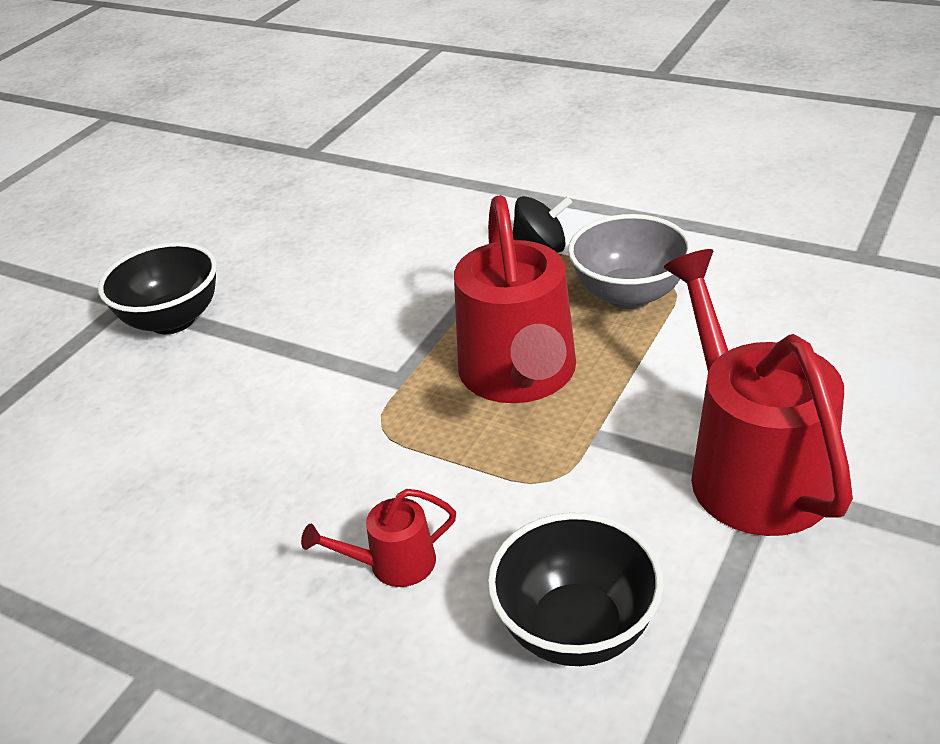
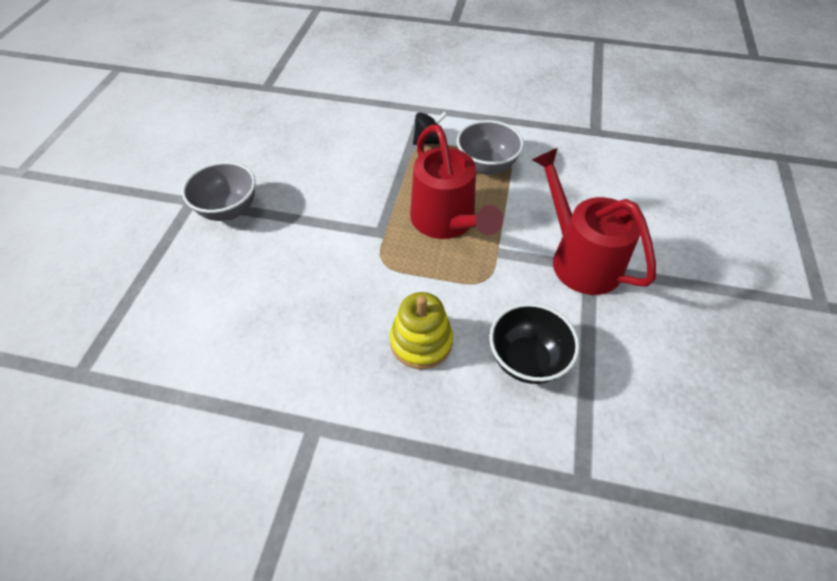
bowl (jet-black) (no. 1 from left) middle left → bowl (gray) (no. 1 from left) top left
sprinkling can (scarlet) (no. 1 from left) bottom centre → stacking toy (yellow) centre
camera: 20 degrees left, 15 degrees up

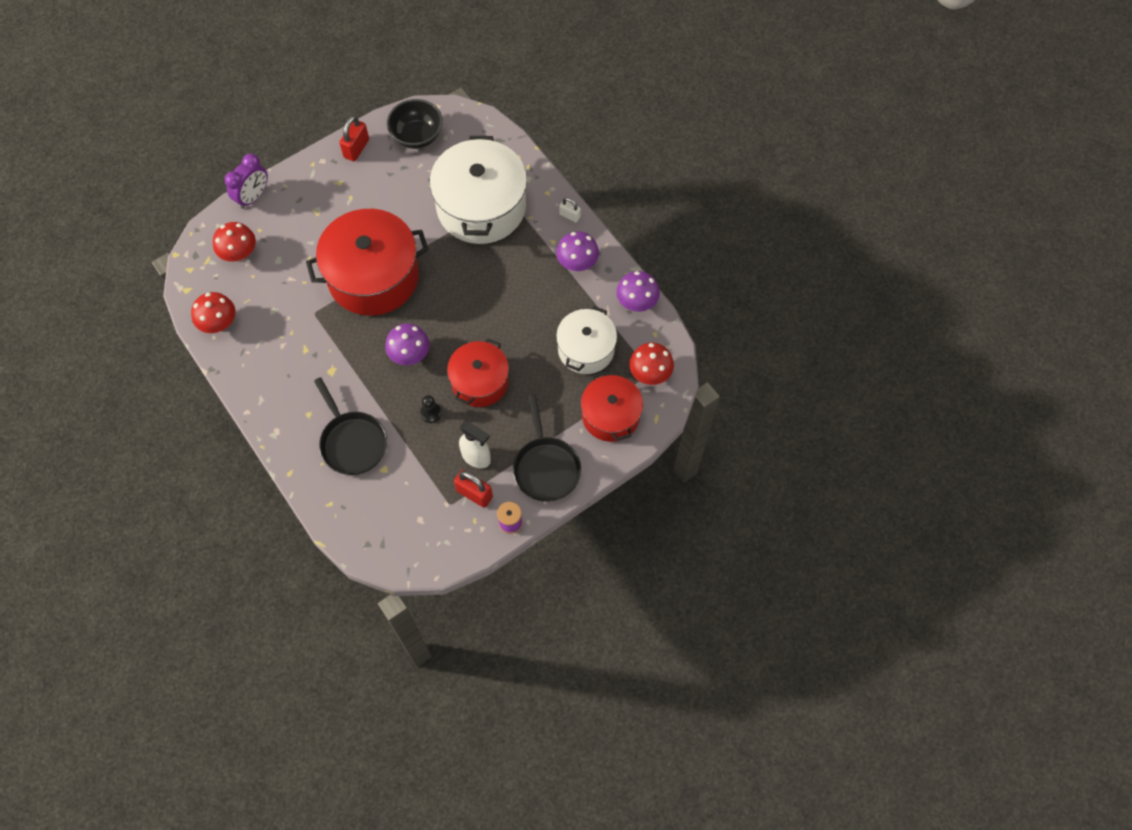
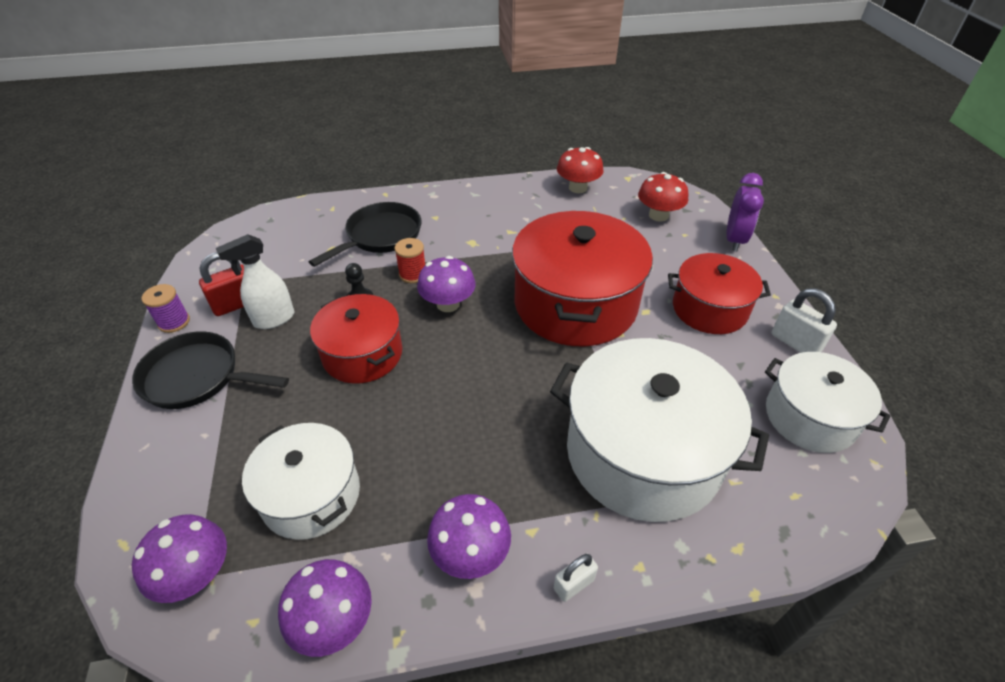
bowl (jet-black) top centre → pot (white) (no. 3 from left) middle right
padlock (scarlet) (no. 1 from left) top left → padlock (white) (no. 2 from left) middle right
alarm clock (purple) top left → alarm clock (purple) top right, 135 degrees counterclockwise
fungus (scarlet) (no. 3 from left) centre → fungus (purple) (no. 1 from left) bottom left
pot (scarlet) (no. 3 from left) centre → pot (scarlet) (no. 3 from left) middle right, relocated
skillet (jet-black) (no. 1 from left in the first image) middle left → skillet (jet-black) (no. 2 from left) centre, 135 degrees clockwise
- → reel of thread (scarlet) centre
camera: 115 degrees right, 20 degrees down

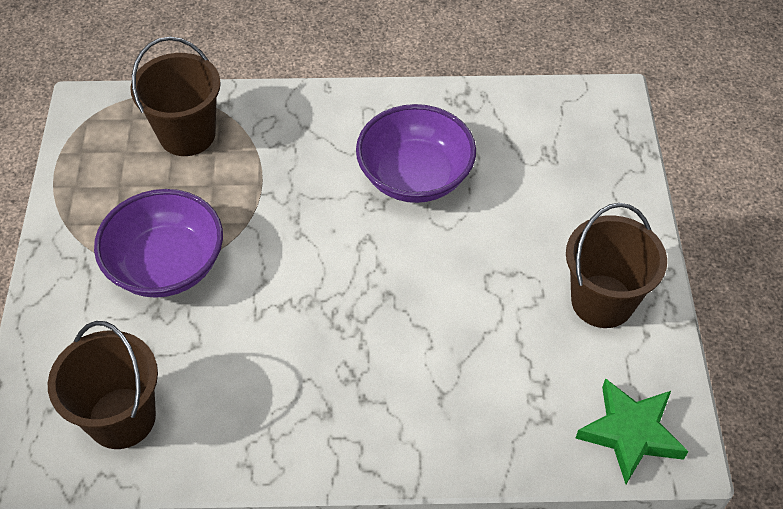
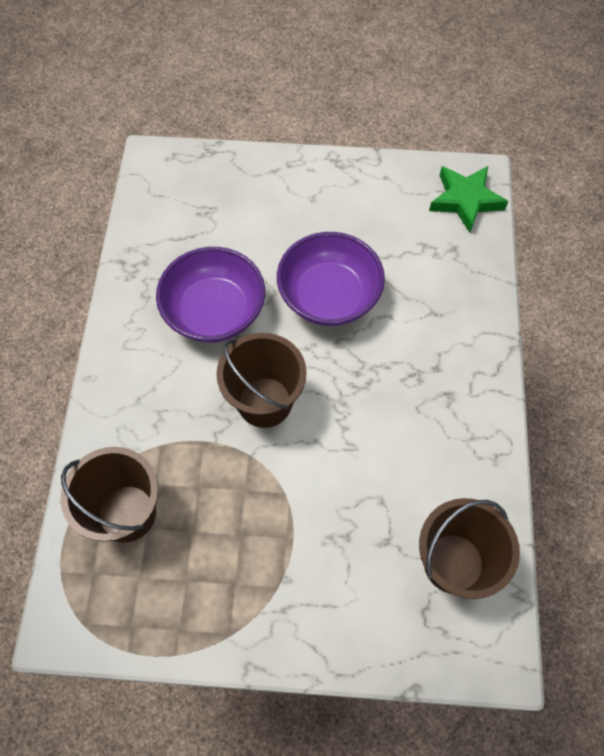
bowl (purple) (no. 1 from left in the first image) middle left → bowl (purple) (no. 2 from left) centre, relocated
bucket (russet) (no. 3 from left in the first image) middle right → bucket (russet) (no. 2 from left) centre, relocated
camera: 85 degrees left, 10 degrees up

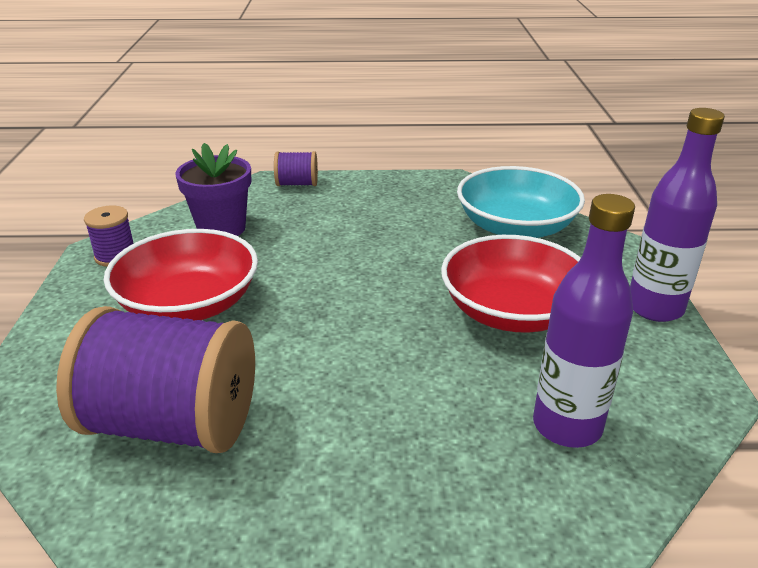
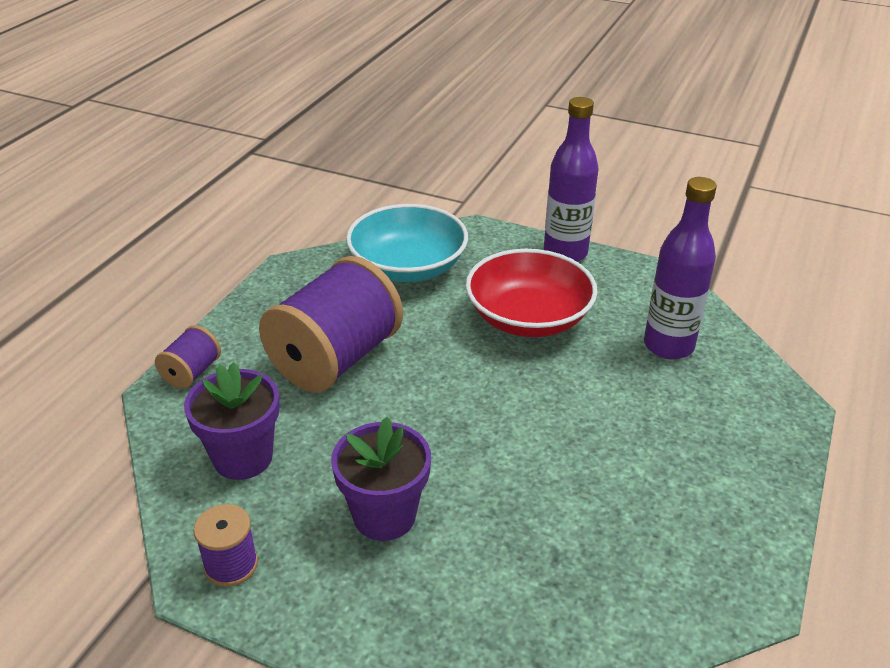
bowl (scarlet) (no. 1 from left) middle left → flower pot (purple) (no. 2 from left) bottom centre
reel of thread (purple) (no. 2 from left in the first image) bottom left → reel of thread (purple) (no. 3 from left) centre, relocated
camera: 65 degrees left, 5 degrees up

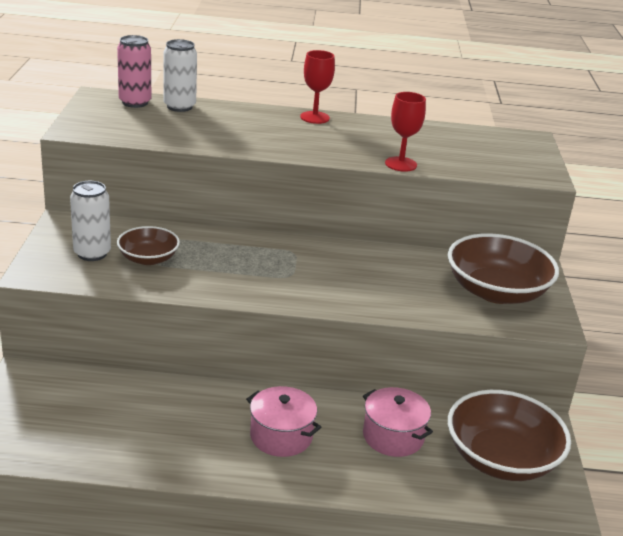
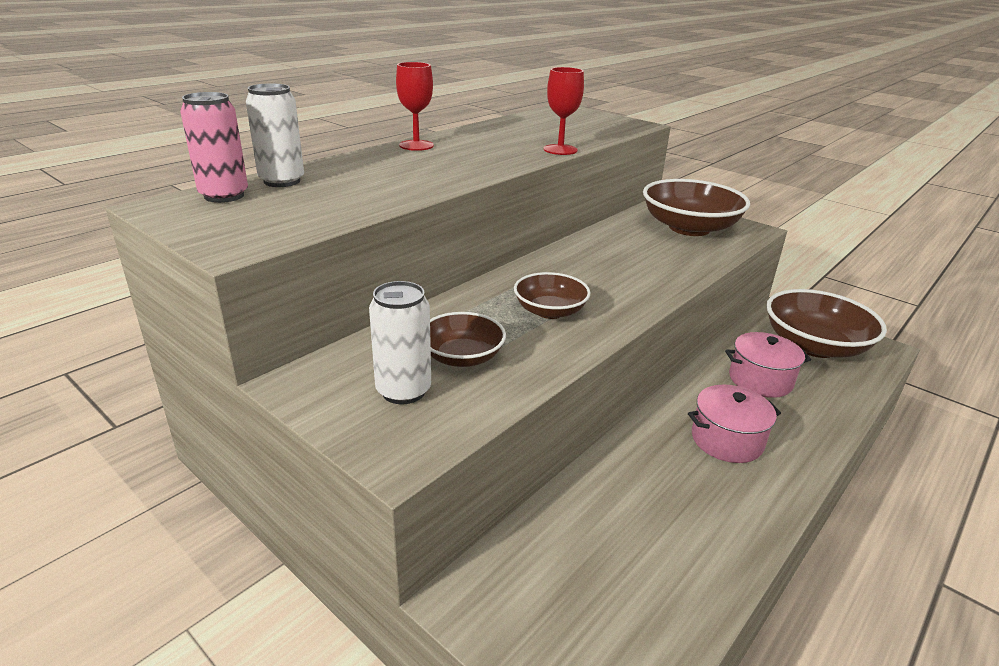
- → bowl (russet) (no. 2 from left) centre
camera: 50 degrees left, 0 degrees up

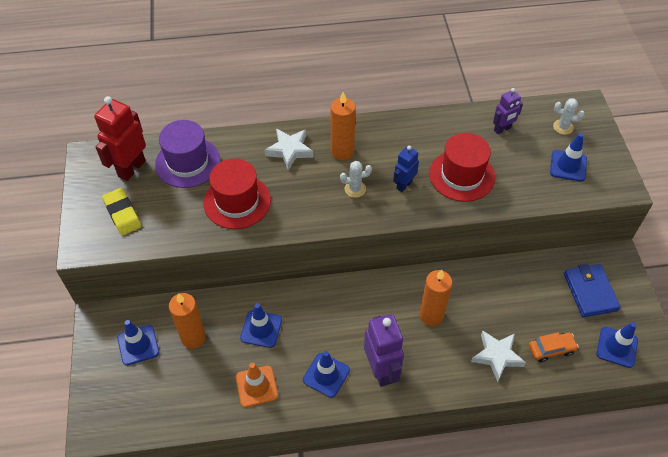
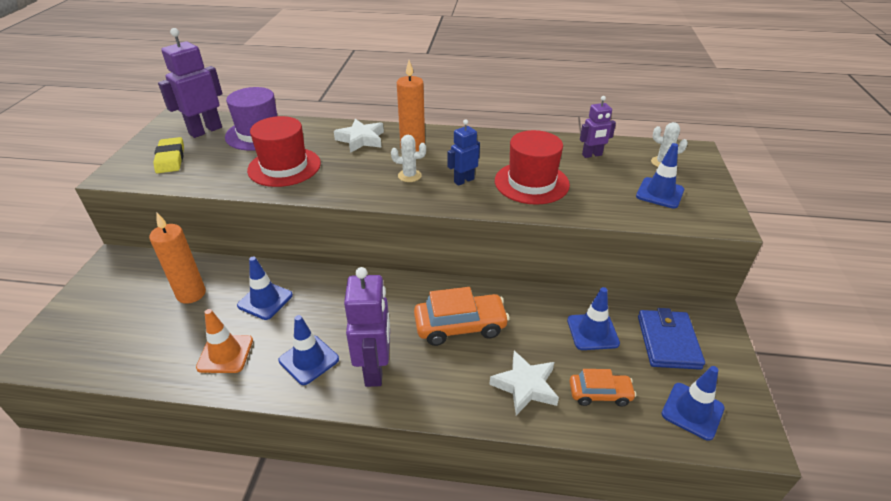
robot (scarlet) top left → robot (purple) (no. 1 from left) top left
candle (orange-coloured) (no. 3 from left) centre → car (orange-coloured) (no. 1 from left) centre
traffic cone (royal blue) (no. 1 from left in the first image) bottom left → traffic cone (royal blue) (no. 3 from left) centre, relocated
camera: 15 degrees right, 15 degrees down

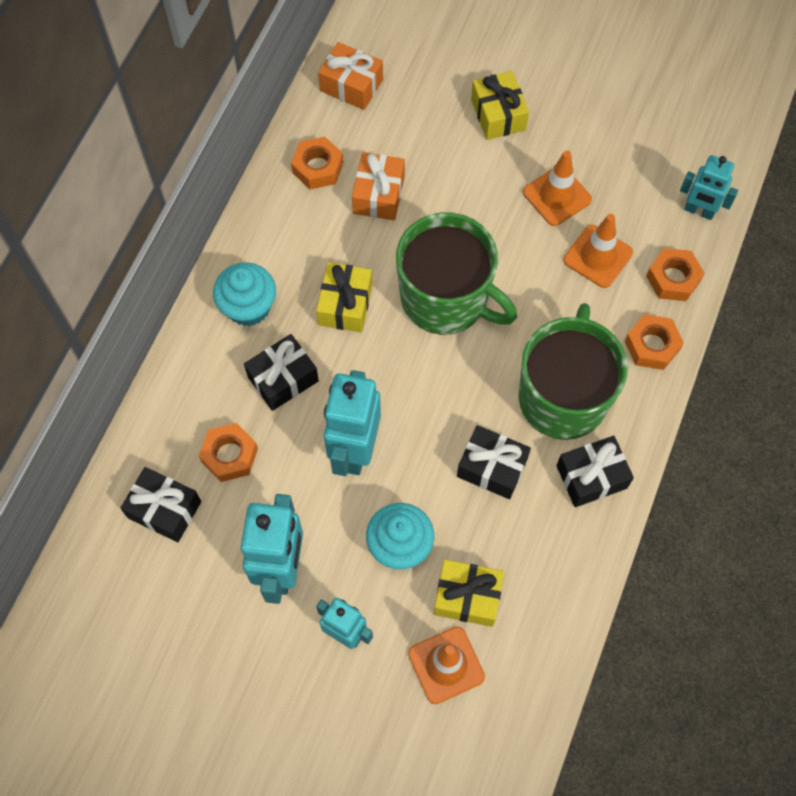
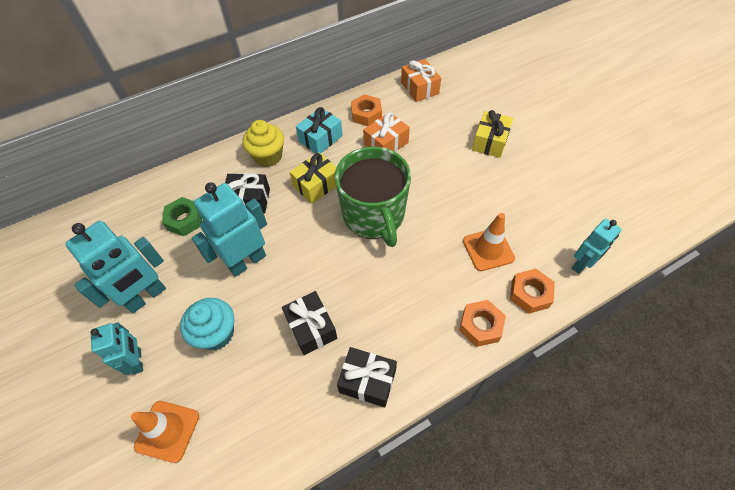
traffic cone (orange-coloured) (no. 2 from left) top right → -
robot (teal) (no. 4 from left) top right → robot (teal) (no. 4 from left) middle right, 105 degrees counterclockwise
muffin (teal) (no. 1 from left) middle left → muffin (yellow) top centre
tea mug (leaf-green) (no. 2 from left) middle right → -
nut (orange-coloured) (no. 1 from left) middle left → nut (leaf-green) middle left
present (jet-black) (no. 1 from left) middle left → -
present (yellow) (no. 2 from left) bottom centre → -
- → present (teal) top centre
camera: 40 degrees right, 10 degrees down

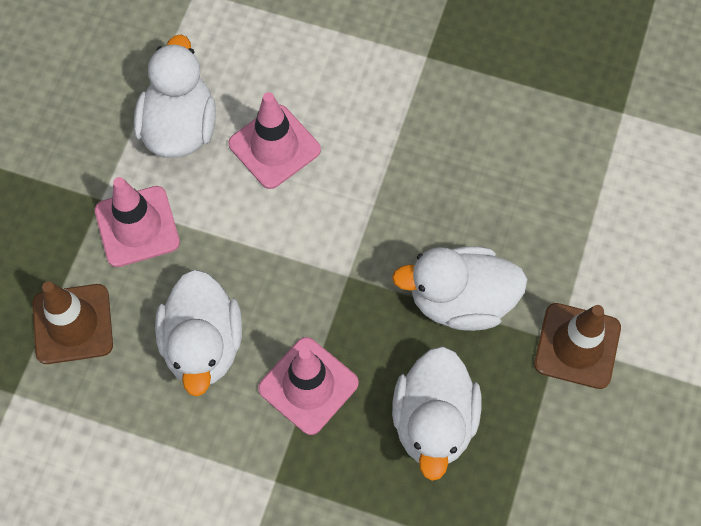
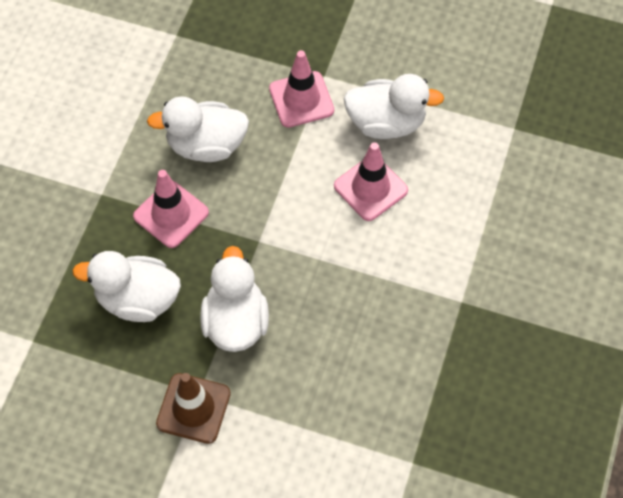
traffic cone (russet) (no. 1 from left) middle left → -
camera: 90 degrees right, 5 degrees down

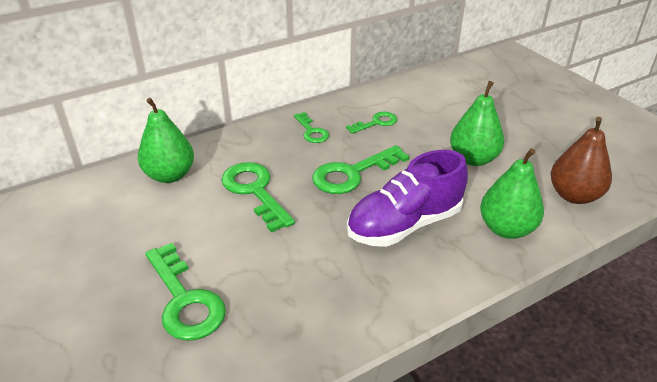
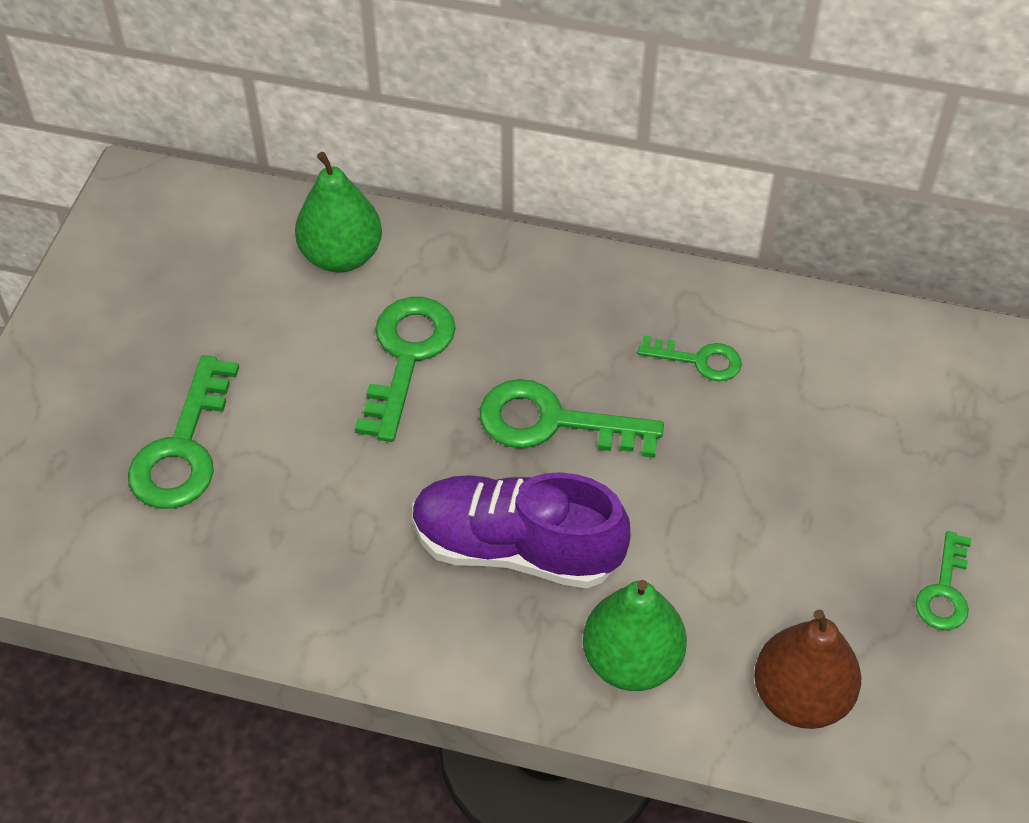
toy pear (leaf-green) (no. 2 from left) top right → -
key (leaf-green) (no. 3 from left in the first image) top centre → key (leaf-green) (no. 5 from left) bottom right, relocated
camera: 45 degrees right, 15 degrees up

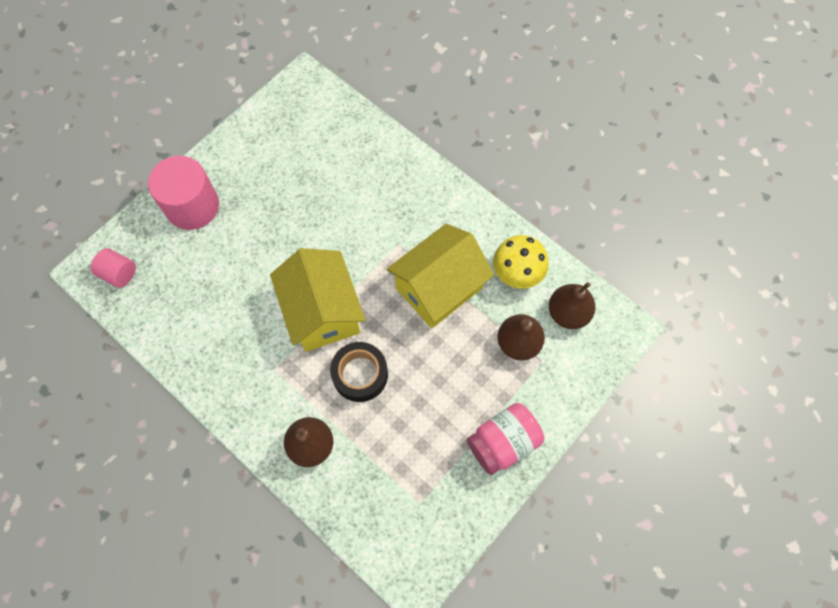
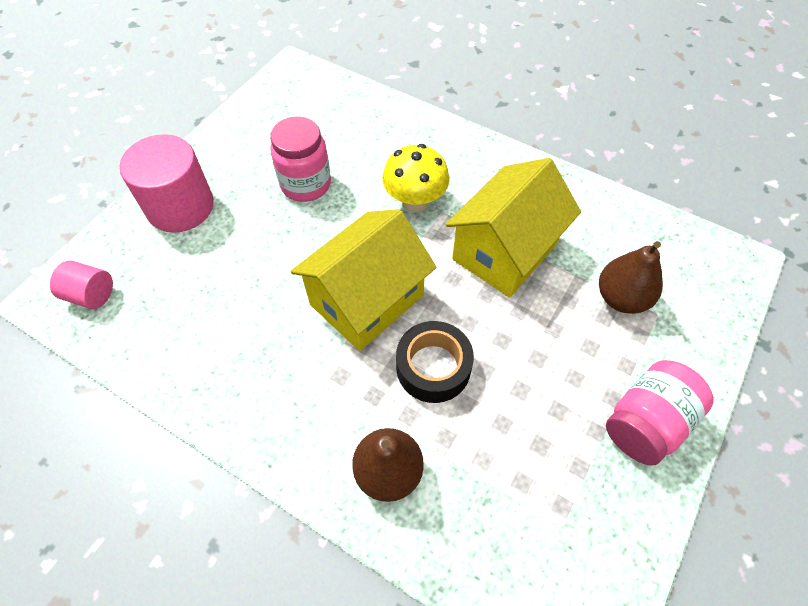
fungus (yellow) centre → fungus (yellow) top centre, relocated
toy house (yellow) (no. 1 from left) centre, 75 degrees clockwise
toy pear (russet) (no. 3 from left) middle right → -
- → jar (pink) (no. 1 from left) top centre
camera: 10 degrees left, 10 degrees down

